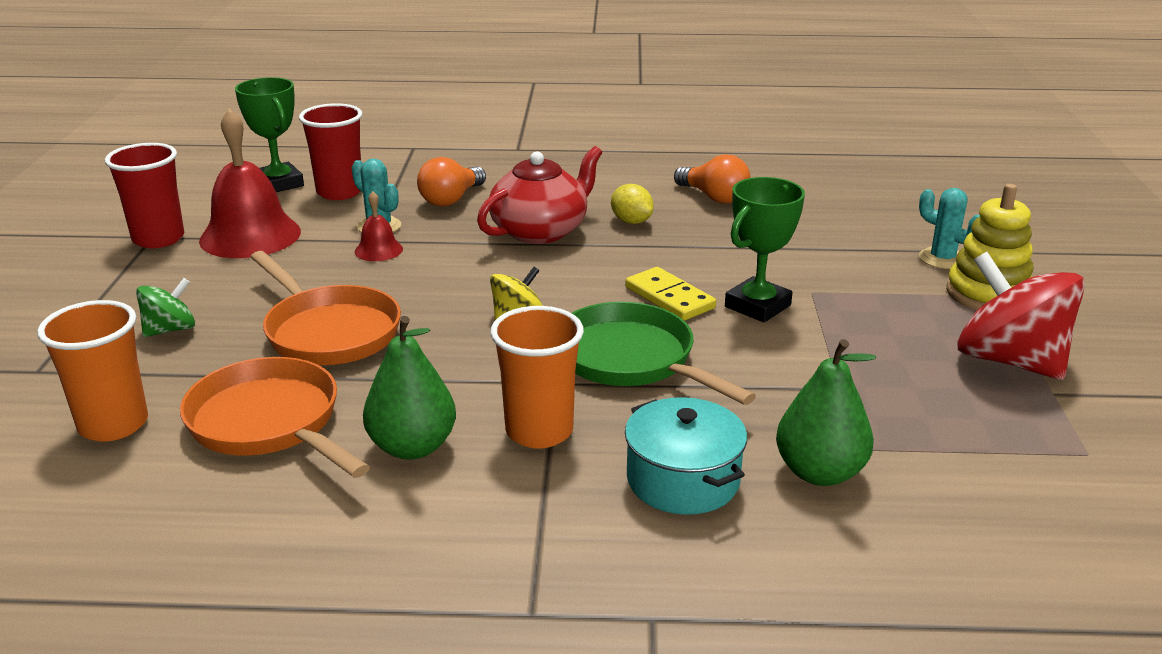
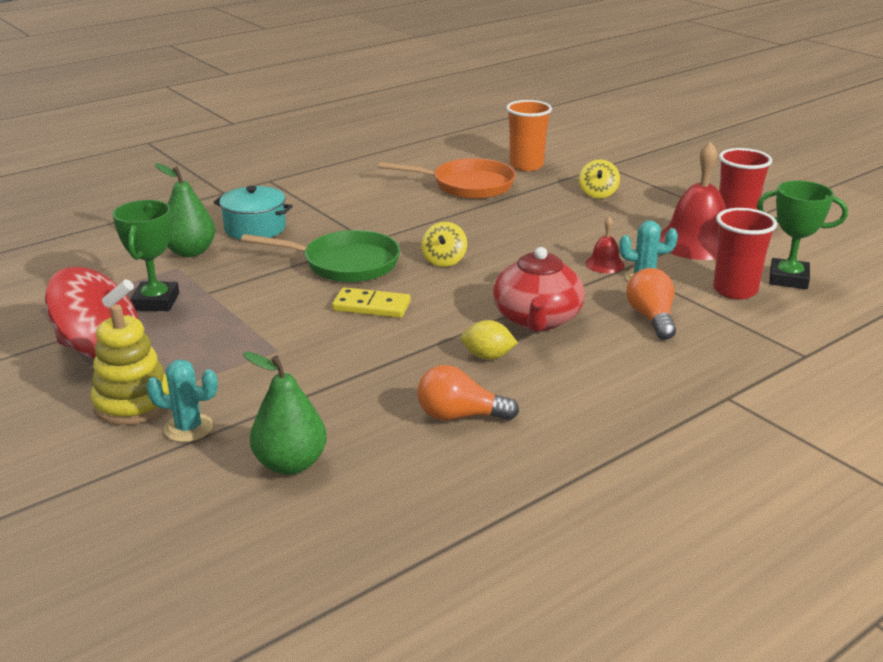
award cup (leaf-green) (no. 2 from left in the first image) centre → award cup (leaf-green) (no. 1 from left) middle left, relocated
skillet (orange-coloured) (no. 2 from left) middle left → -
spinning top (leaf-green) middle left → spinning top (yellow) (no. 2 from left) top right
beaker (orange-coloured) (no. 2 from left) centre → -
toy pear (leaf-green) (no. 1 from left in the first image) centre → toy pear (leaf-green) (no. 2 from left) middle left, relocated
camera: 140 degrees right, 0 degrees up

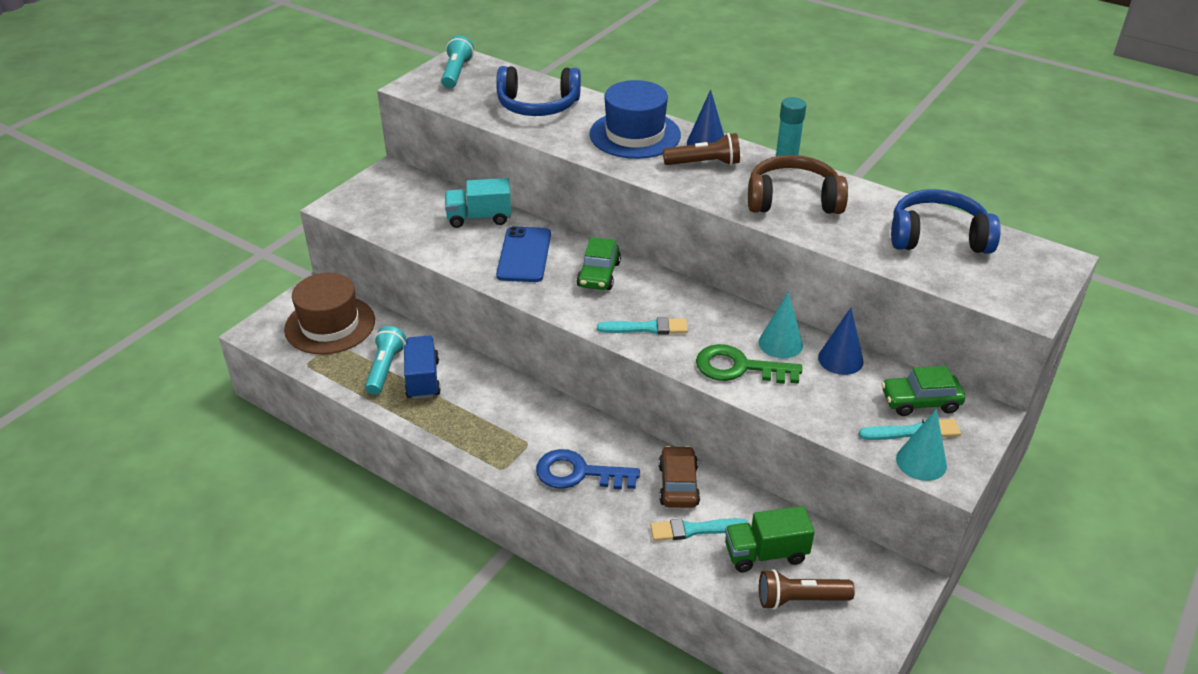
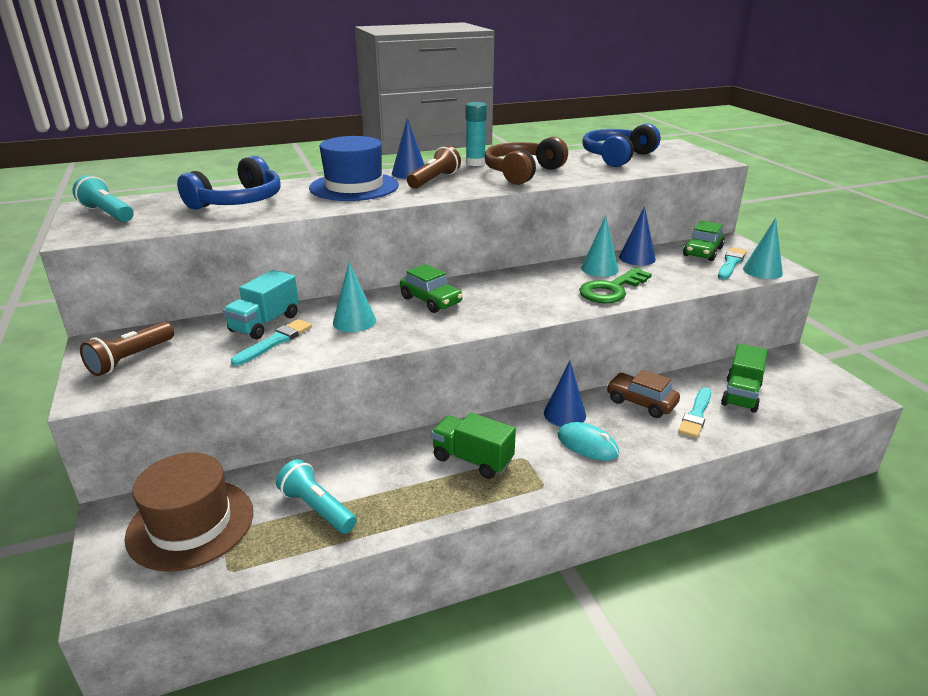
smartphone (royal blue) centre → solid cone (teal) (no. 1 from left) centre
paint brush (teal) (no. 1 from left) centre → paint brush (teal) (no. 1 from left) middle left, relocated
toy truck (royal blue) centre → -
key (royal blue) bottom centre → mouse (teal) centre
torch (russet) (no. 2 from left in the first image) bottom right → torch (russet) (no. 1 from left) middle left, relocated
- → solid cone (royal blue) (no. 2 from left) centre
- → toy truck (leaf-green) (no. 1 from left) centre
camera: 55 degrees left, 10 degrees down

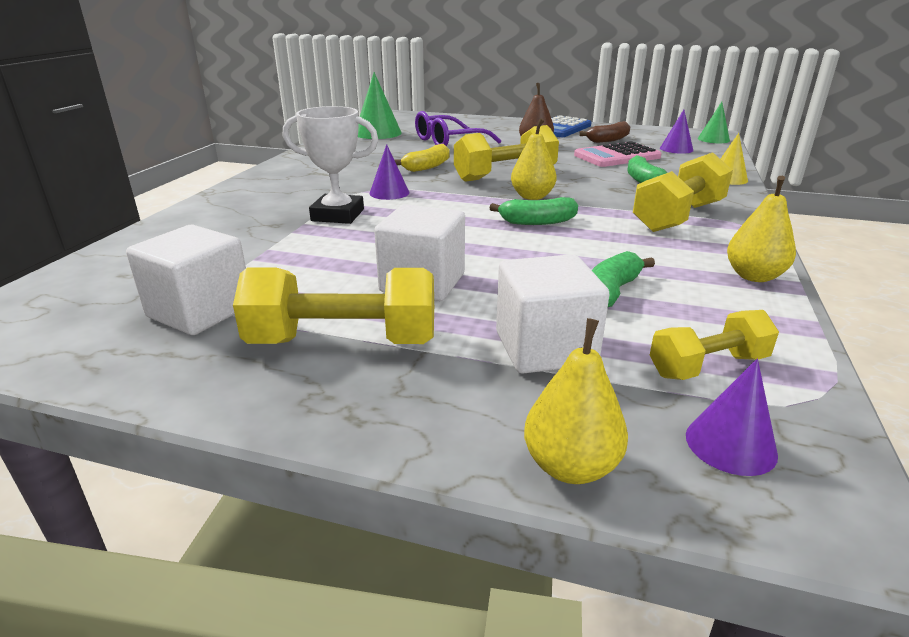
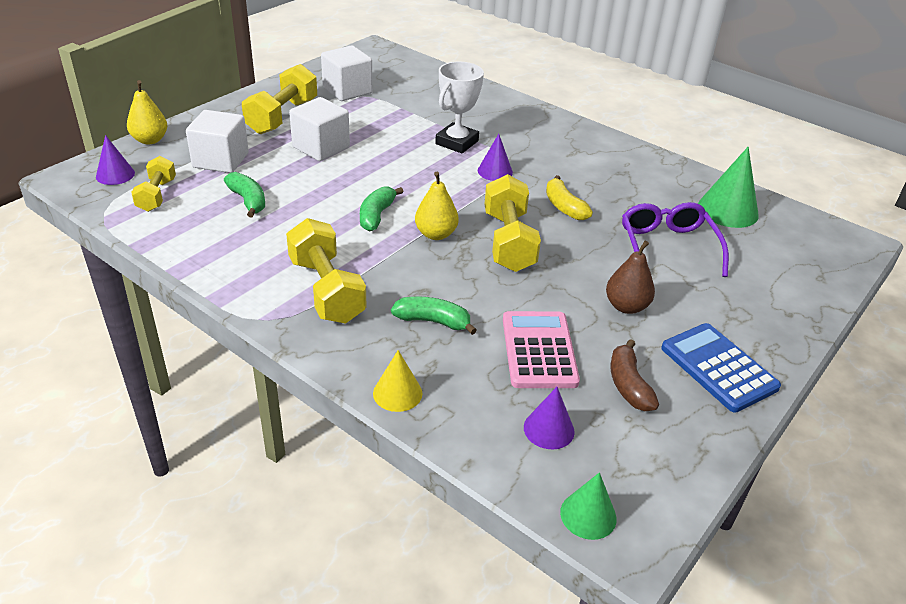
toy pear (yellow) (no. 3 from left) middle right → -
camera: 110 degrees right, 10 degrees up

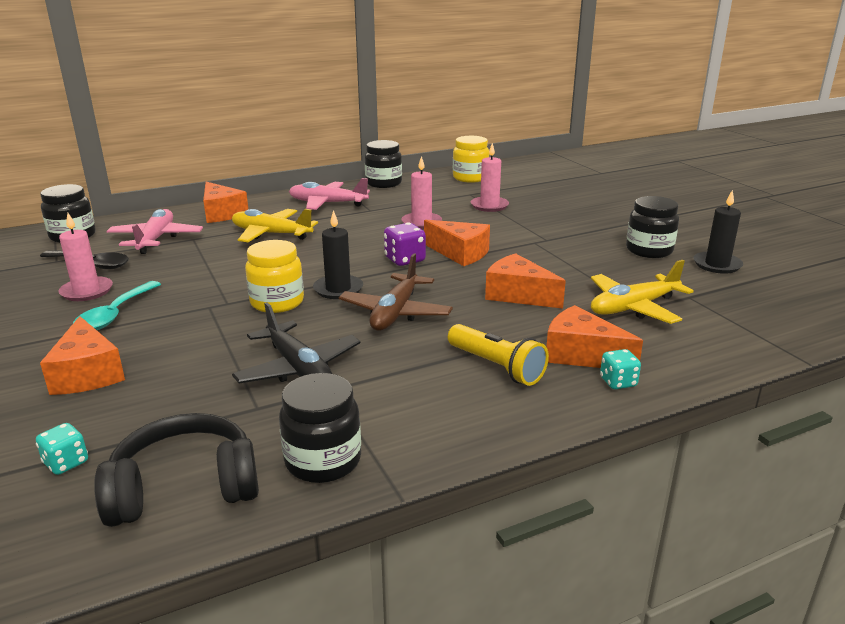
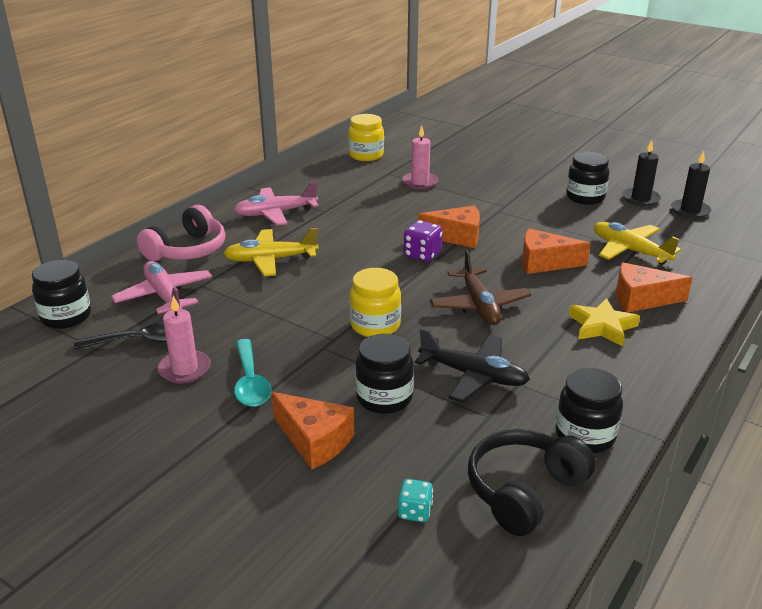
jar (jet-black) (no. 3 from left in the first image) top centre → jar (jet-black) (no. 2 from left) centre, relocated
candle (pink) (no. 2 from left) top centre → -
cheese wedge (orange-coloured) (no. 2 from left) top left → headset (pink) middle left
candle (jet-black) (no. 1 from left in the first image) centre → candle (jet-black) (no. 2 from left) top right, relocated
toy plane (yellow) (no. 2 from left) middle right, 105 degrees clockwise
torch (yellow) centre → star shape (yellow) middle right
dice (teal) (no. 2 from left) middle right → -
camera: 30 degrees left, 5 degrees up

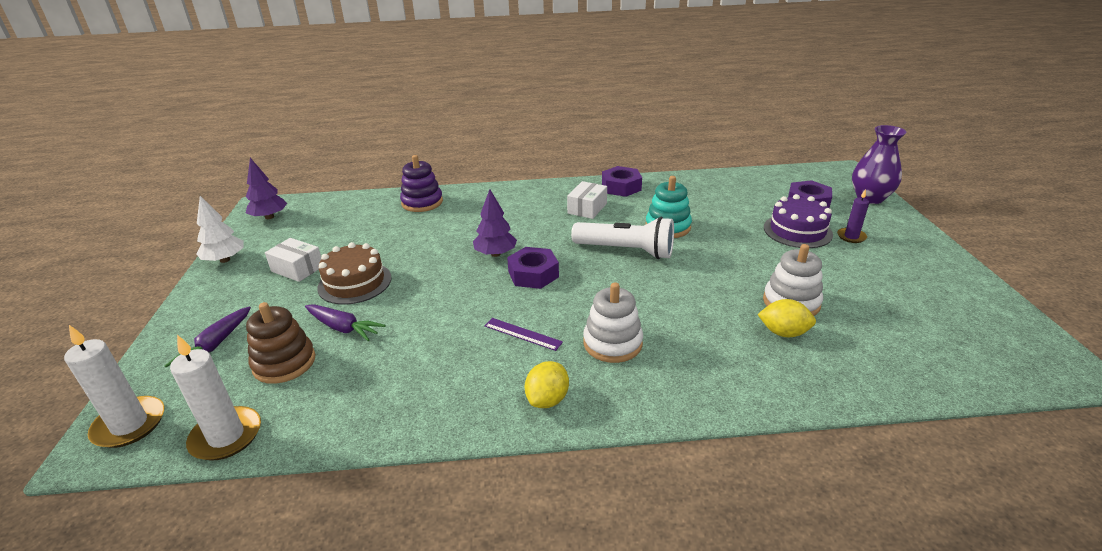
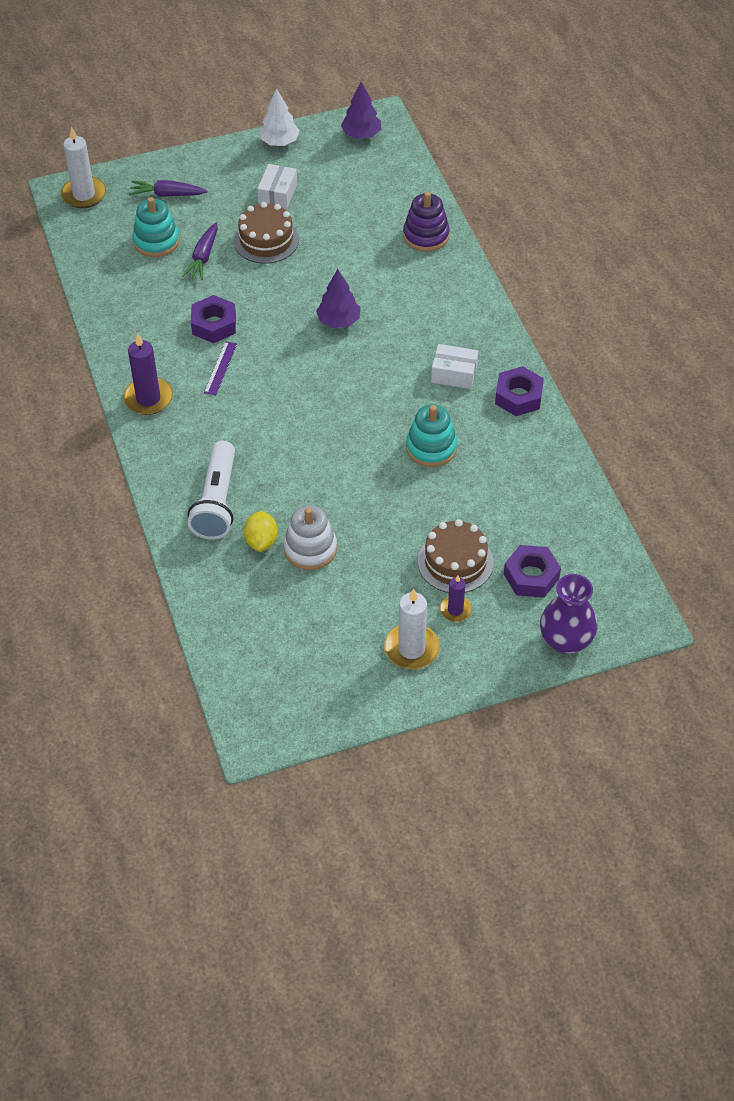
cake (purple) middle right → cake (russet) (no. 2 from left) centre
torch (white) centre → torch (white) middle left, relocated
nut (purple) (no. 1 from left) centre → nut (purple) (no. 1 from left) top left, relocated
stacking toy (white) (no. 1 from left) centre → -
stacking toy (russet) middle left → stacking toy (teal) (no. 1 from left) top left
candle (white) (no. 2 from left) bottom left → candle (white) (no. 2 from left) centre, relocated
lemon (yellow) (no. 1 from left) bottom centre → candle (purple) (no. 1 from left) middle left
camera: 75 degrees right, 20 degrees up

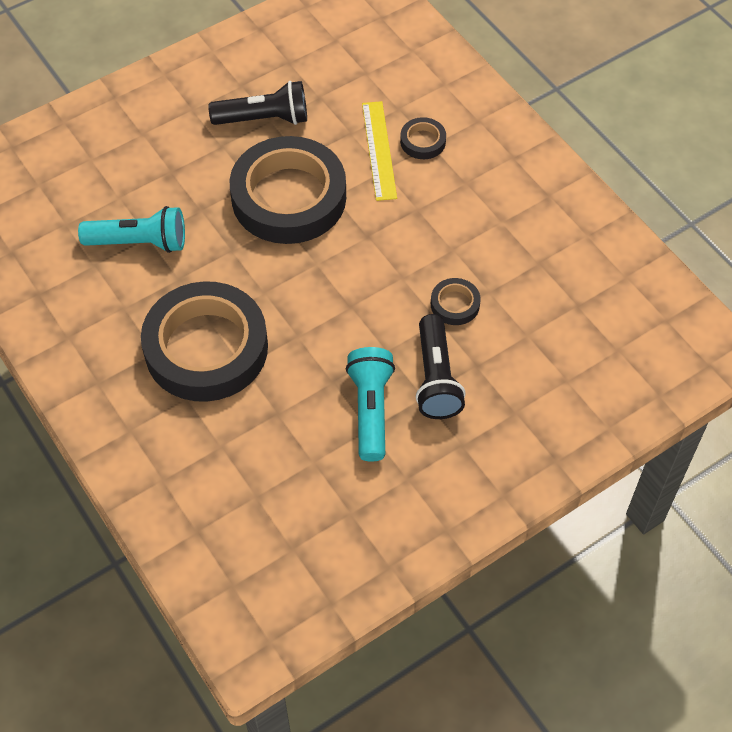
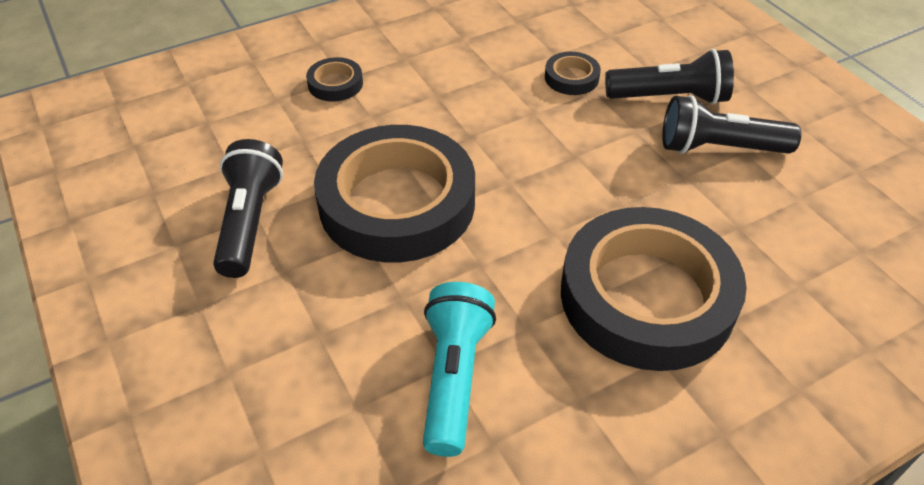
measuring stick (yellow) top centre → -
torch (teal) (no. 2 from left) centre → torch (jet-black) (no. 3 from left) top right
camera: 85 degrees left, 10 degrees down

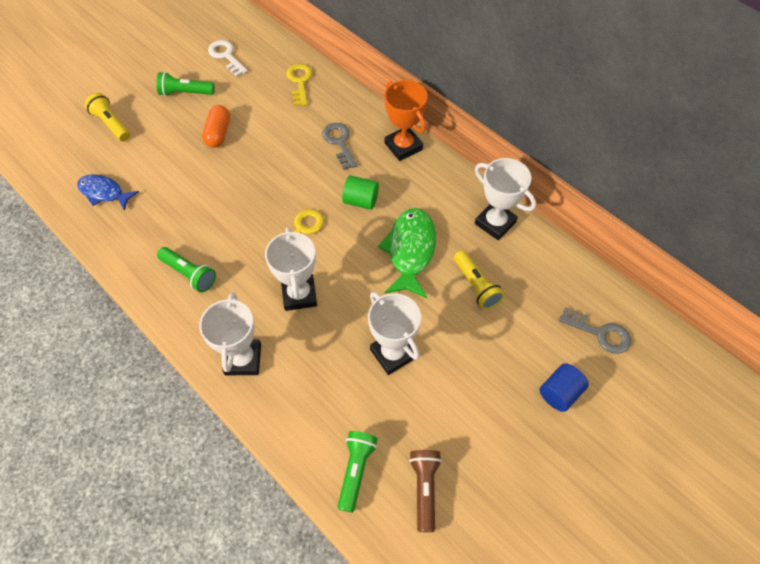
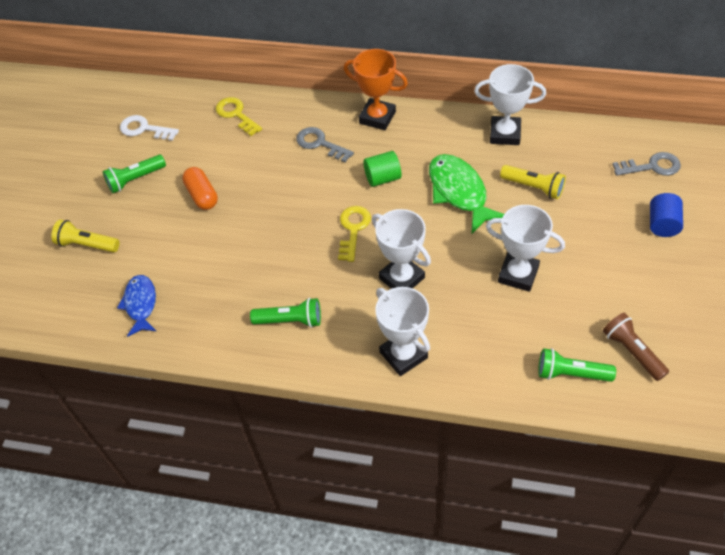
fish (royal blue) middle left, 90 degrees clockwise
torch (leaf-green) (no. 3 from left) bottom centre → torch (leaf-green) (no. 3 from left) middle right, 60 degrees counterclockwise
camera: 30 degrees left, 5 degrees down

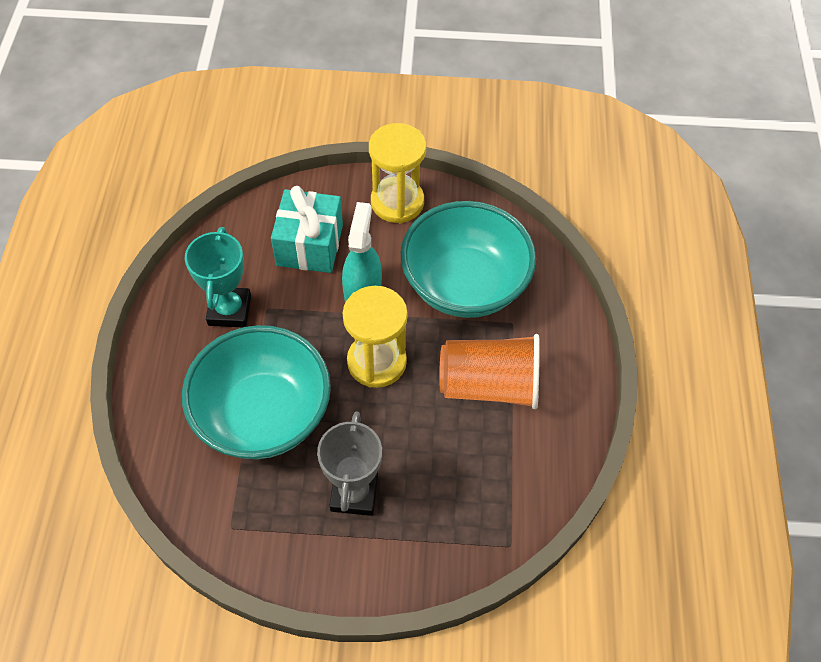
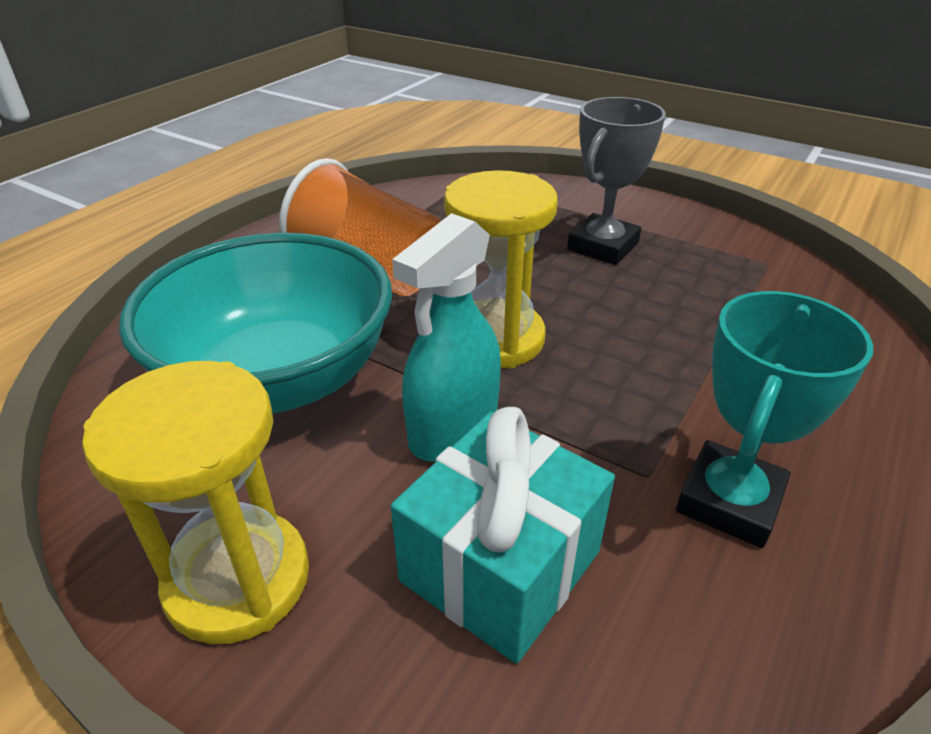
bowl (teal) (no. 1 from left) middle left → -
camera: 150 degrees left, 20 degrees down

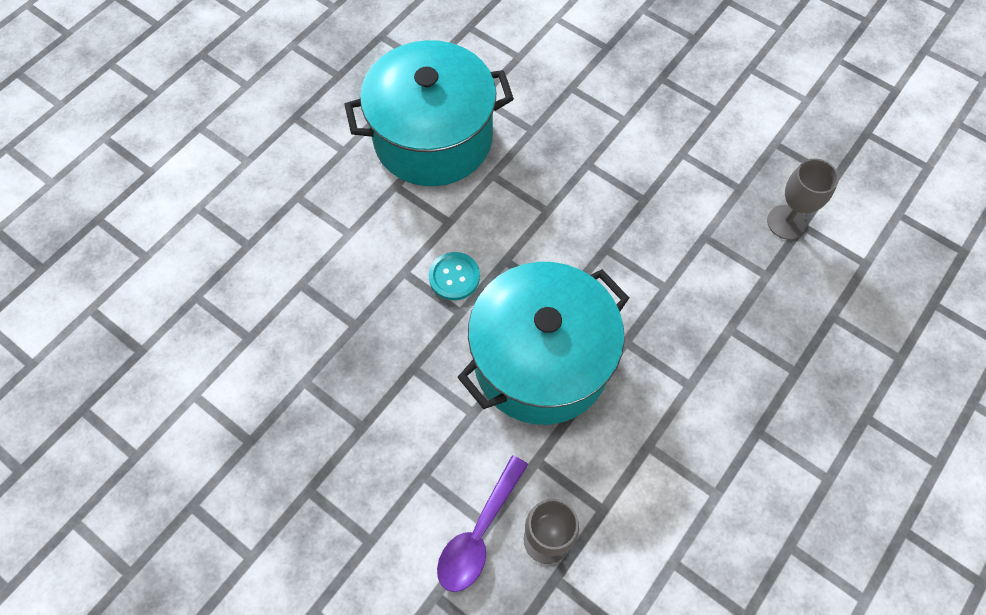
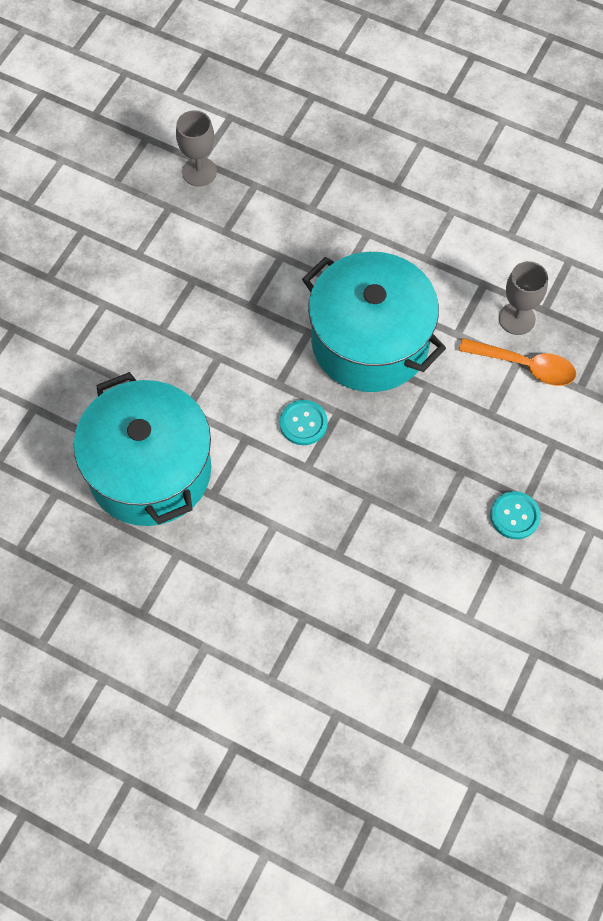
tablespoon (purple) bottom centre → tablespoon (orange-coloured) middle right
- → sewing button (teal) (no. 2 from left) middle right
camera: 100 degrees left, 0 degrees up

